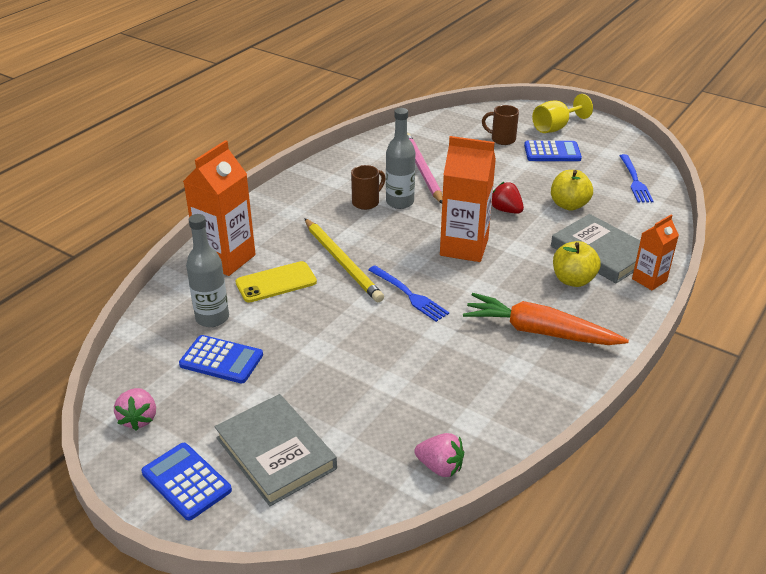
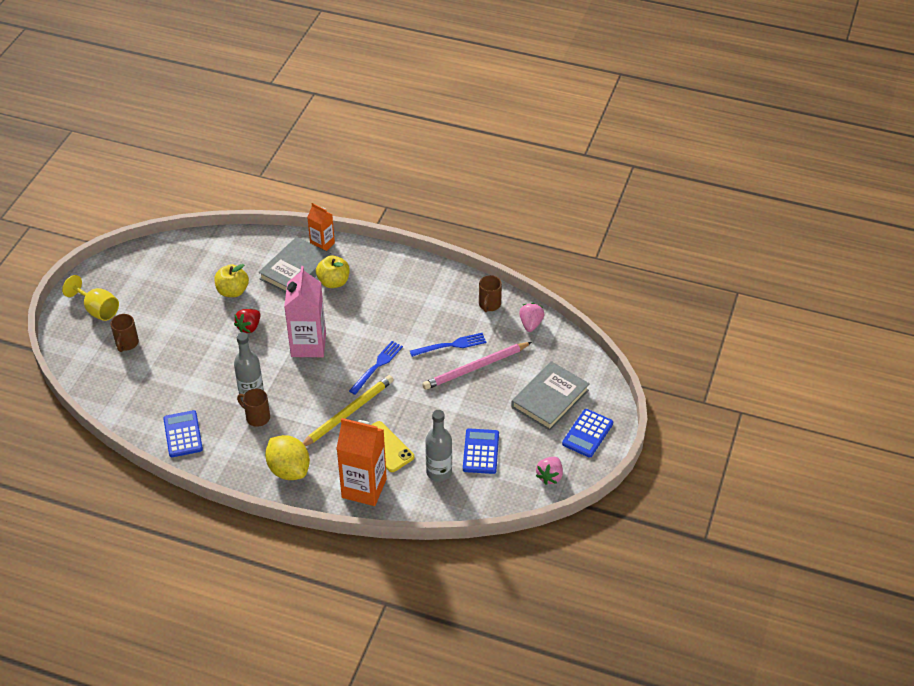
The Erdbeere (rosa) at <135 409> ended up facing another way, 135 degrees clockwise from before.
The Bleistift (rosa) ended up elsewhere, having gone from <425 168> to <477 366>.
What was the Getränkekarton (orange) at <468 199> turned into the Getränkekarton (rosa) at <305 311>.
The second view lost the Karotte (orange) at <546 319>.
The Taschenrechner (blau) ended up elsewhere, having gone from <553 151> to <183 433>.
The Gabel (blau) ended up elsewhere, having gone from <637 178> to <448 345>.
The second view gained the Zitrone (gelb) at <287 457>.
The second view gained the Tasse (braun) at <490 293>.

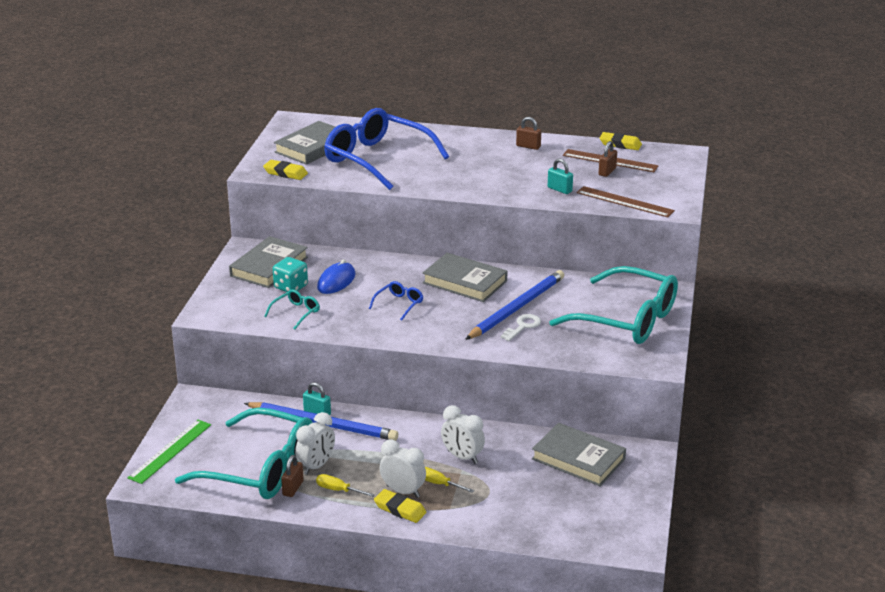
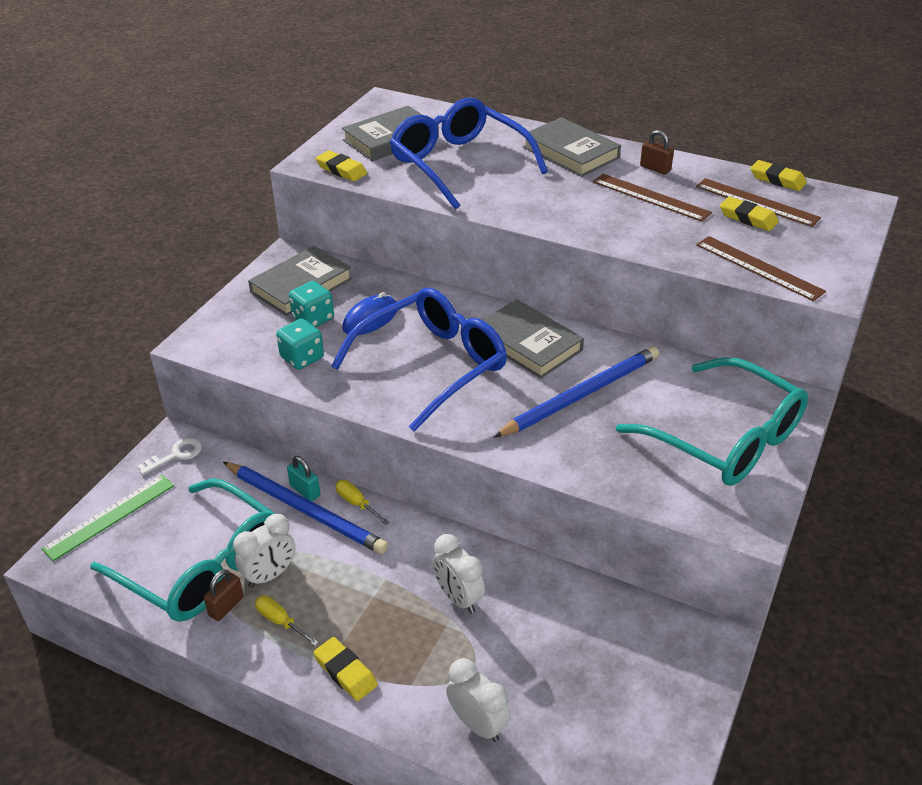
Where the Brille (türkis) stood at <292 309>, the Spielwürfel (türkis) came to stand at <300 344>.
The size of the Brille (blau) at <396 301> changed by a factor of 2.46.
The Wecker (weiß) ended up elsewhere, having gone from <403 469> to <478 700>.
The Schraubenzieher (gelb) ended up elsewhere, having gone from <449 480> to <362 502>.
The Schlüssel (weiß) ended up elsewhere, having gone from <521 327> to <169 456>.
The Buch (grau) ended up elsewhere, having gone from <579 454> to <572 147>.
The second view lost the Vorhängeschloss (türkis) at <560 176>.
Where the Vorhängeschloss (braun) stood at <608 159>, the Radiergummi (gelb) came to stand at <749 214>.
The second view gained the Lineal (braun) at <652 198>.

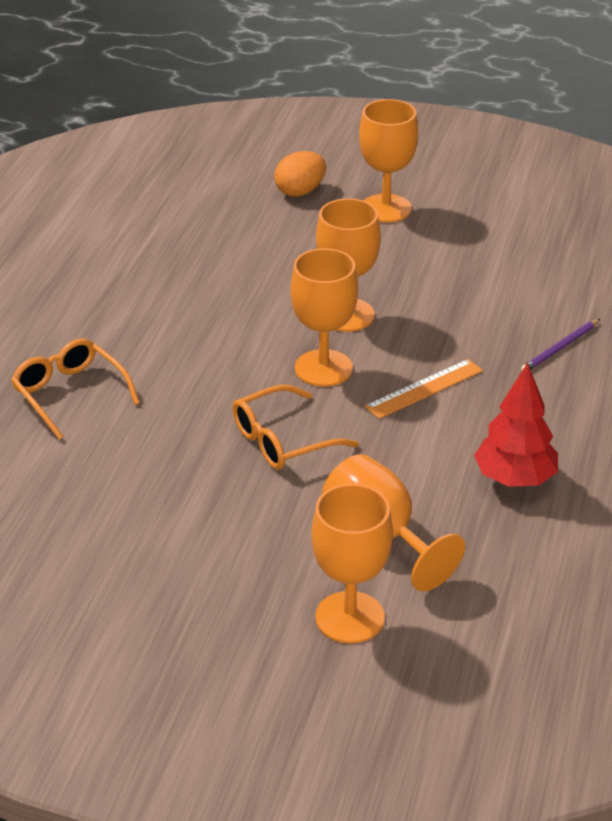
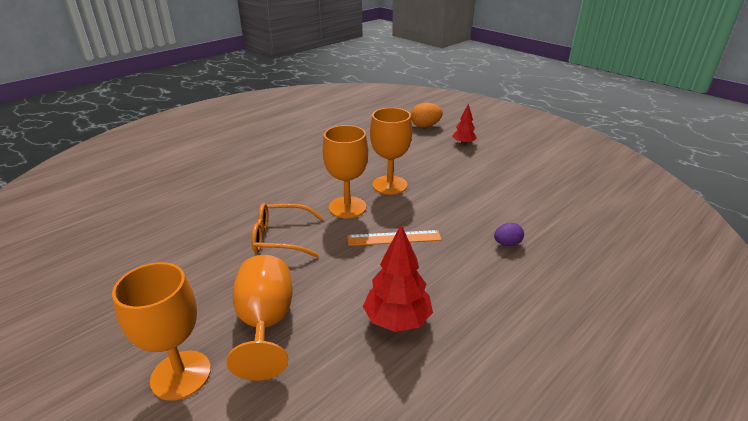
The second view lost the Brille (orange) at <75 389>.
Where the Kelch (orange) stood at <388 161>, the Baum (rot) came to stand at <464 124>.
Where the Bleistift (lila) stood at <560 344>, the Ei (lila) came to stand at <509 234>.

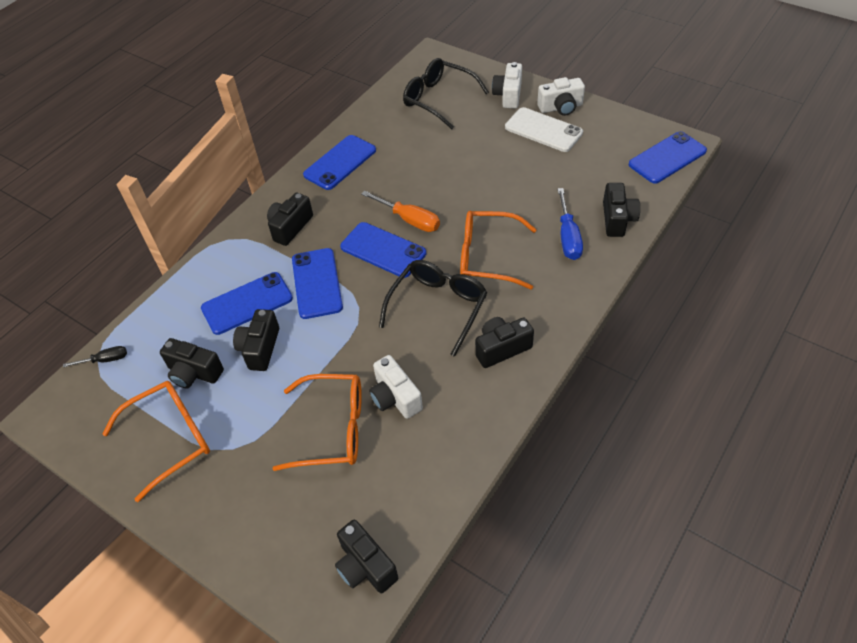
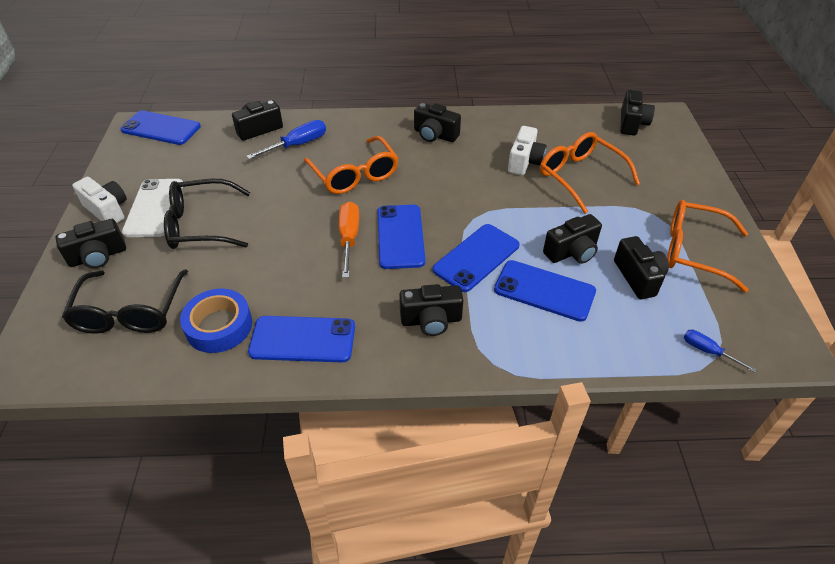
What was the Schraubenzieher (schwarz) at <95 356> turned into the Schraubenzieher (blau) at <720 351>.
The Brille (schwarz) ended up elsewhere, having gone from <433 308> to <207 214>.
What was the Kamera (weiß) at <507 85> turned into the Kamera (schwarz) at <90 243>.
The second view gained the Klebeband (blau) at <216 320>.

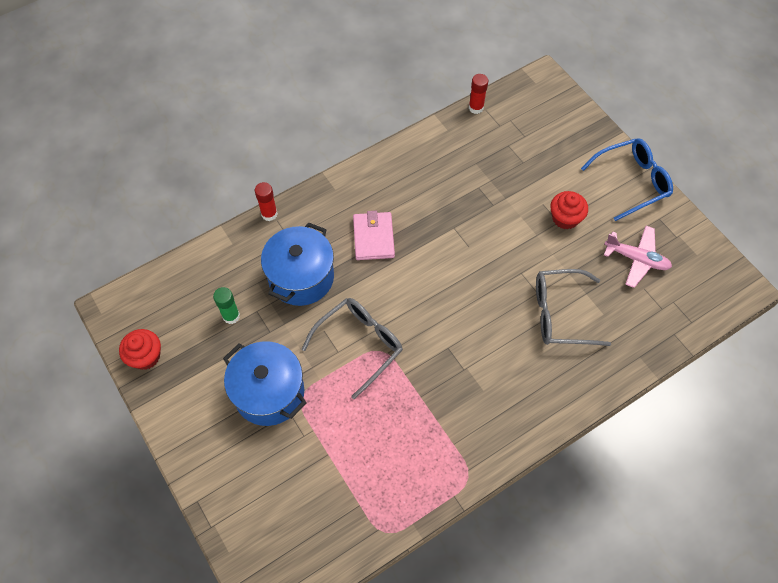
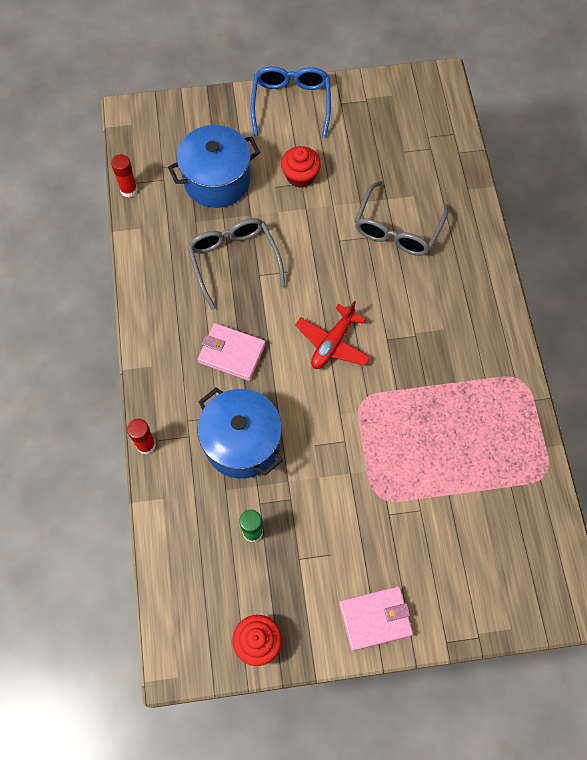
The Kochtopf (blau) ended up elsewhere, having gone from <265 383> to <214 166>.
The Brille (grau) ended up elsewhere, having gone from <352 348> to <236 264>.
The second view lost the Flugzeug (rosa) at <638 257>.
The second view gained the Flugzeug (rot) at <332 335>.
The second view gained the Geldbörse (rosa) at <376 618>.

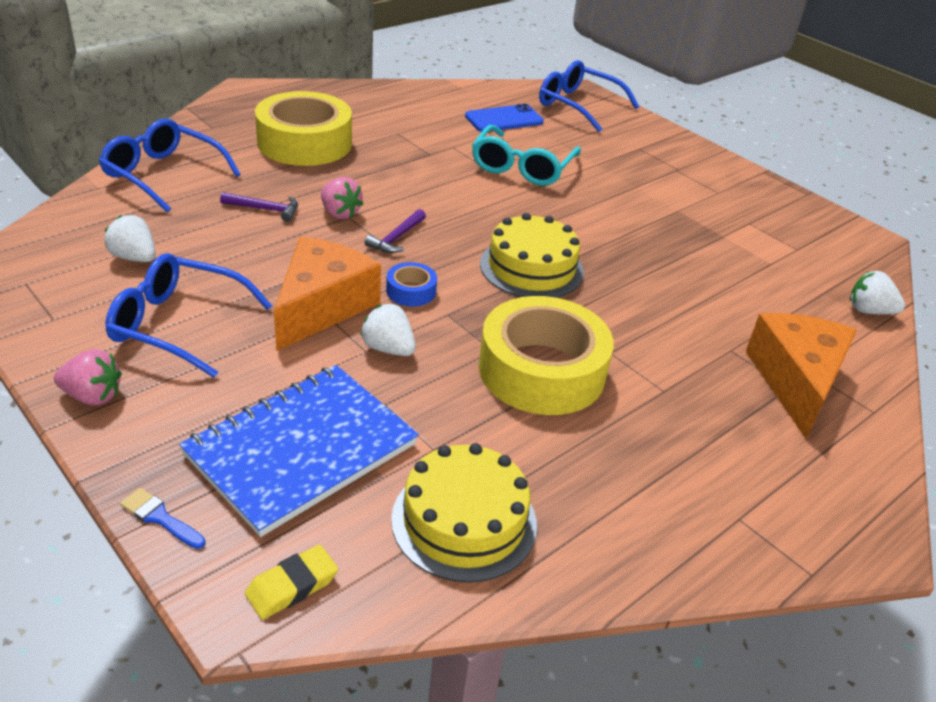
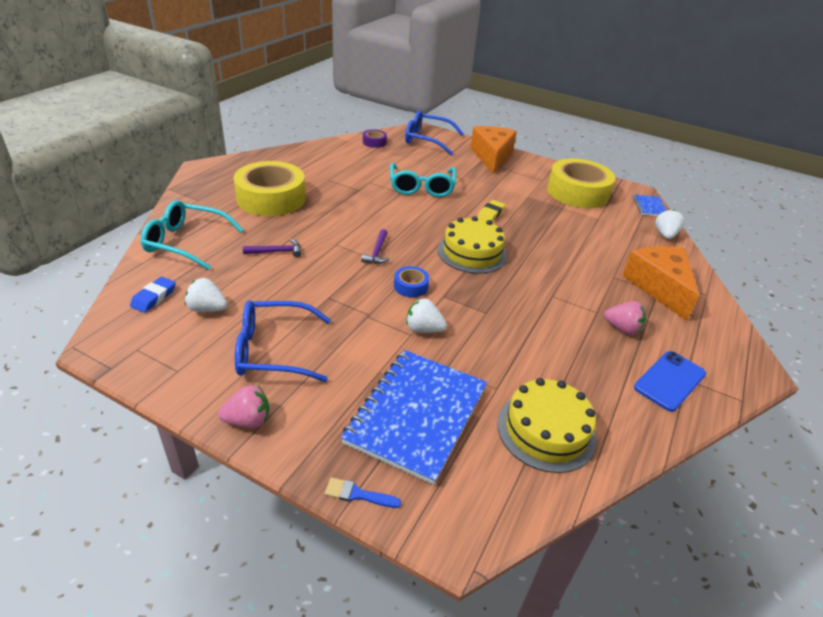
What was the Brille (blau) at <170 165> turned into the Brille (türkis) at <192 235>.
The Radiergummi (gelb) ended up elsewhere, having gone from <291 582> to <491 211>.
The Käse (orange) ended up elsewhere, having gone from <327 293> to <493 150>.
The Erdbeere (rosa) ended up elsewhere, having gone from <342 198> to <625 318>.
The Handy (blau) ended up elsewhere, having gone from <504 118> to <670 381>.
The Klebeband (gelb) ended up elsewhere, having gone from <546 355> to <581 183>.
The Erdbeere (weiß) at <877 292> ended up facing another way, 105 degrees clockwise from before.
The second view gained the Radiergummi (blau) at <153 295>.
The second view gained the Klebeband (lila) at <375 138>.
The second view gained the Notizbuch (blau) at <650 205>.

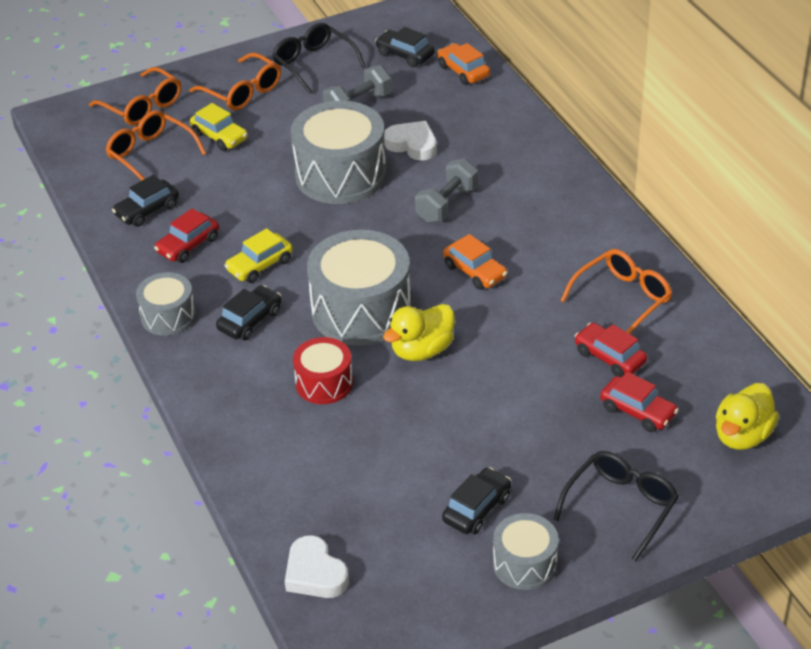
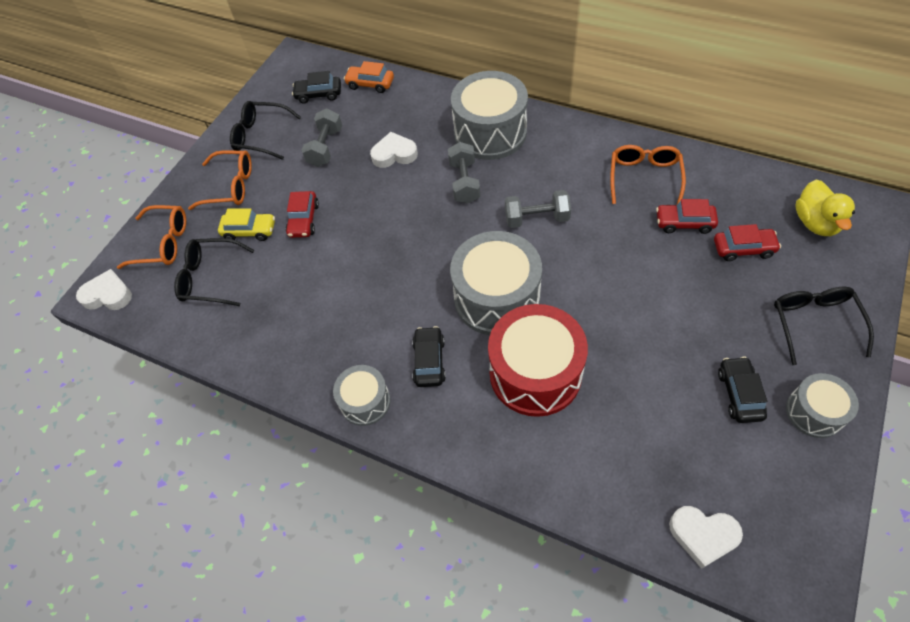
What was the Brille (orange) at <156 145> turned into the Brille (schwarz) at <214 272>.
The second view lost the Auto (schwarz) at <145 201>.
The Auto (rot) ended up elsewhere, having gone from <186 235> to <302 214>.
The second view lost the Auto (gelb) at <258 255>.
The Trommel (grau) ended up elsewhere, having gone from <339 152> to <489 115>.
The size of the Trommel (rot) at <323 370> changed by a factor of 1.82.
The second view lost the Ente (gelb) at <419 332>.
Where the Auto (orange) stood at <475 262>, the Hantel (grau) came to stand at <538 209>.
The second view gained the Herz (weiß) at <104 289>.

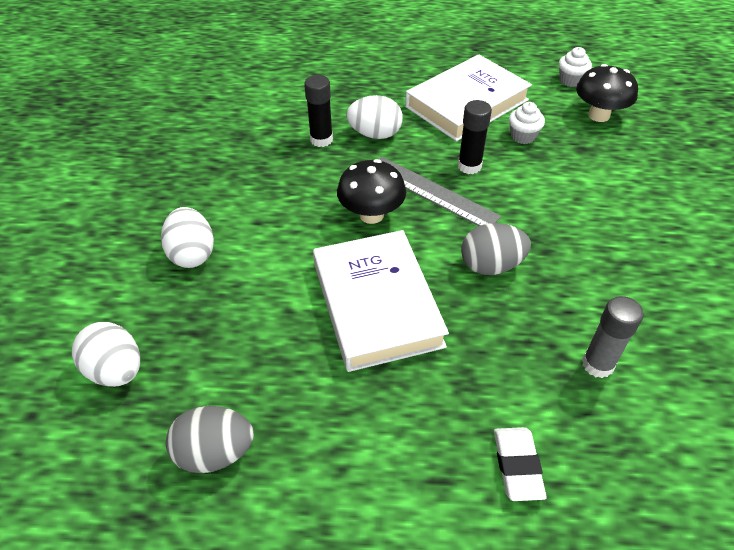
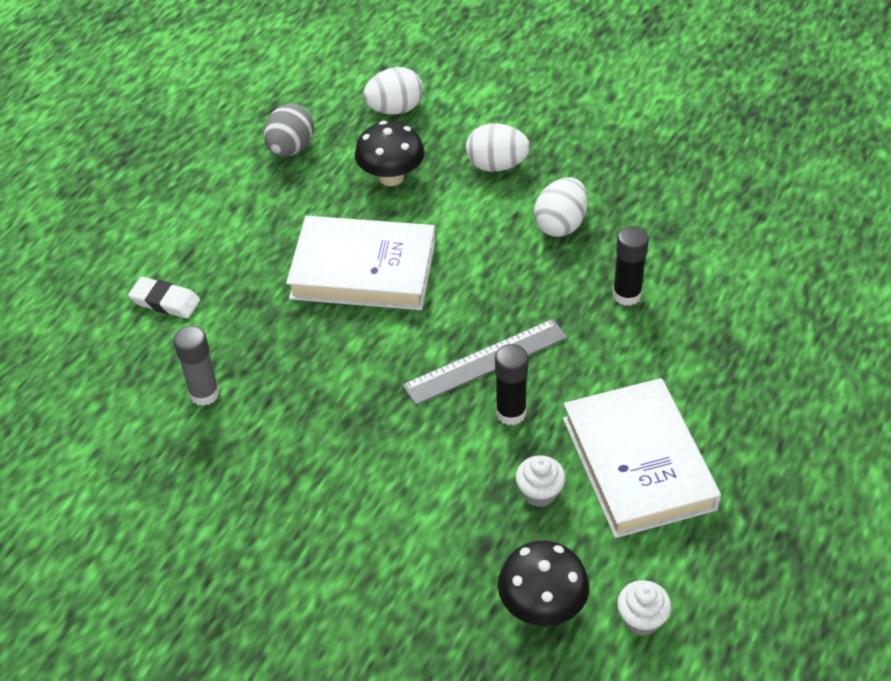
The Pilz (schwarz) ended up elsewhere, having gone from <371 191> to <390 153>.
The Ei (weiß) ended up elsewhere, having gone from <374 117> to <561 207>.
The second view lost the Ei (grau) at <496 249>.

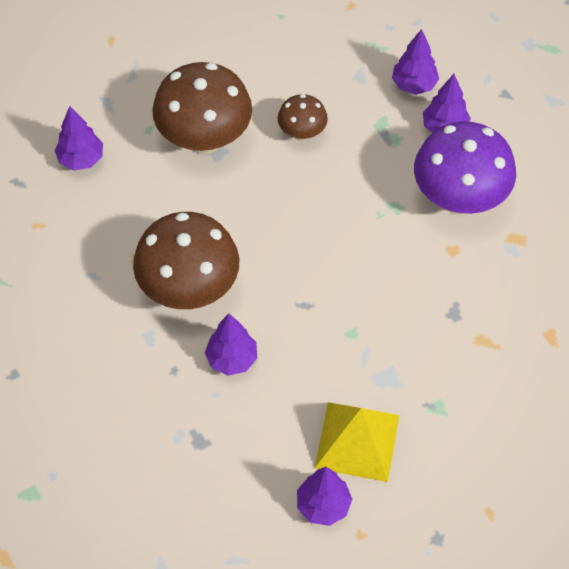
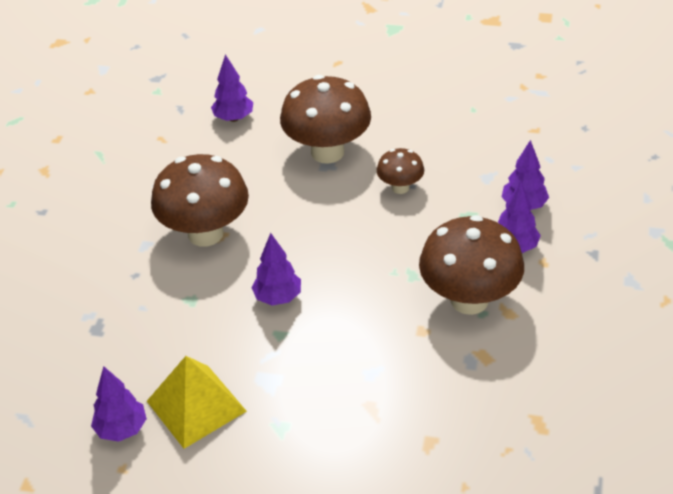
The Baum (lila) ended up elsewhere, having gone from <231 345> to <276 269>.
What was the Pilz (lila) at <465 168> turned into the Pilz (braun) at <471 265>.

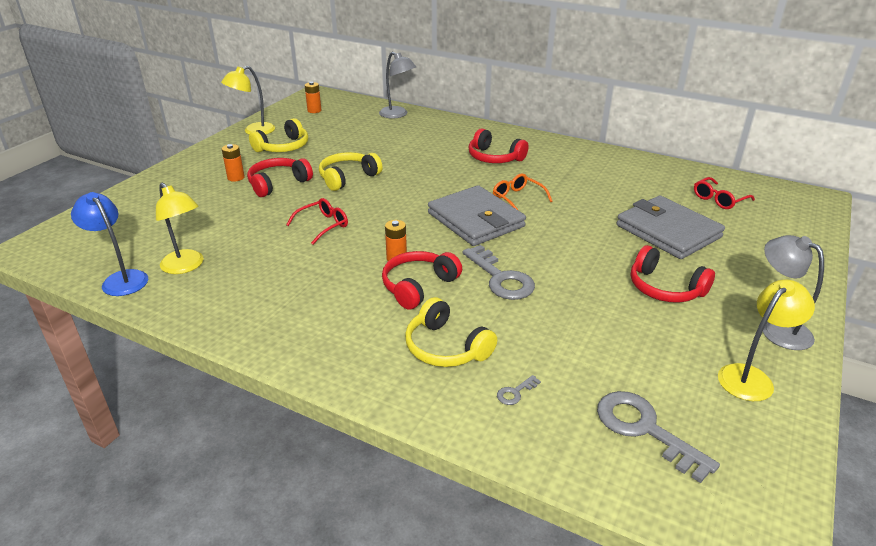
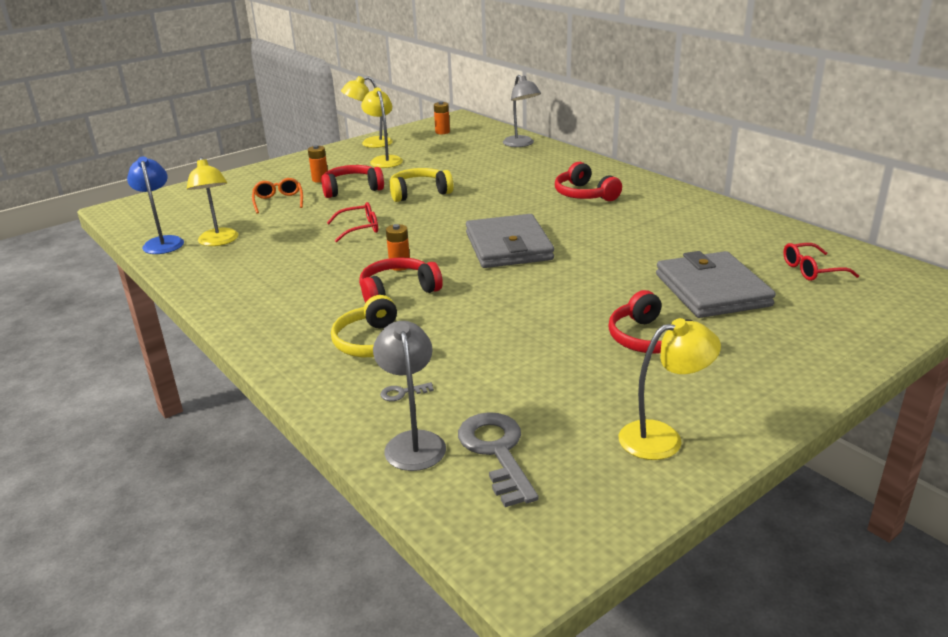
Where the Kopfhörer (gelb) stood at <278 135>, the Lampe (gelb) came to stand at <382 128>.
The second view lost the Schlüssel (grau) at <499 272>.
The Brille (orange) ended up elsewhere, having gone from <523 192> to <277 195>.
The Lampe (grau) ended up elsewhere, having gone from <793 292> to <409 396>.

